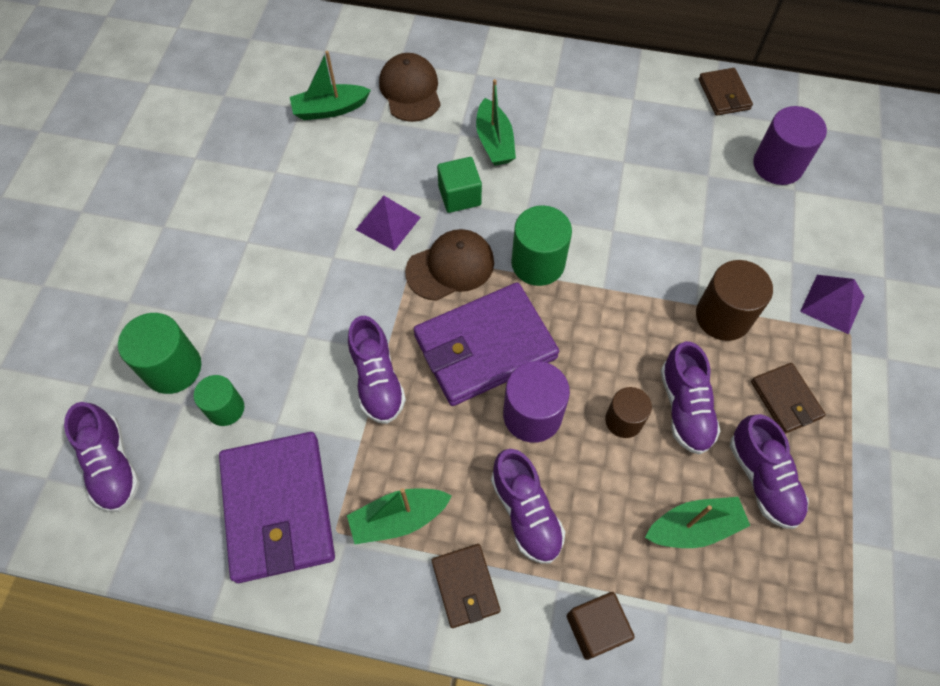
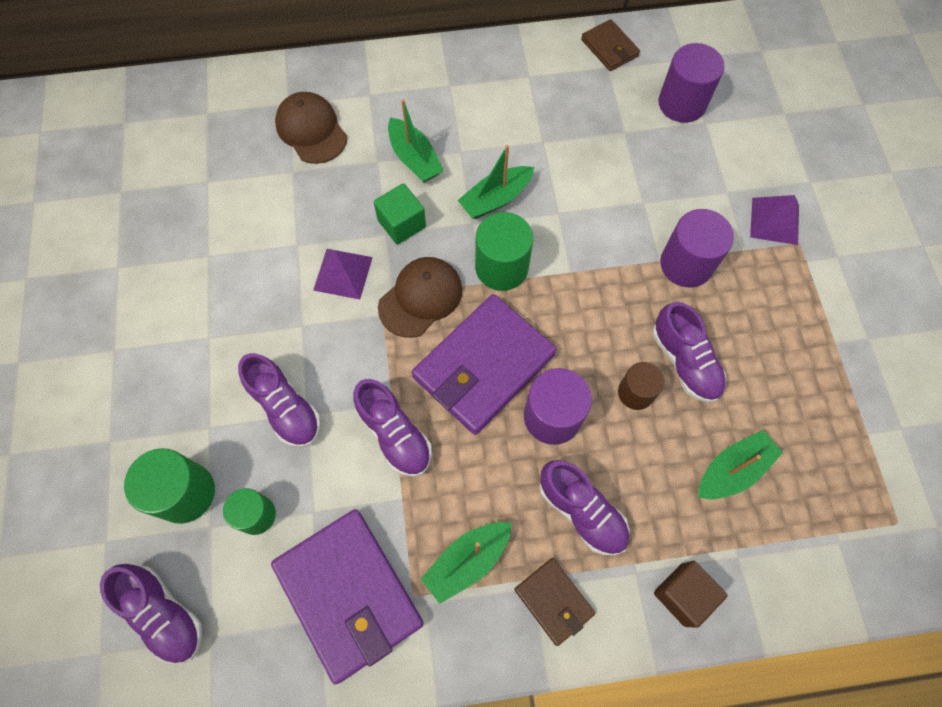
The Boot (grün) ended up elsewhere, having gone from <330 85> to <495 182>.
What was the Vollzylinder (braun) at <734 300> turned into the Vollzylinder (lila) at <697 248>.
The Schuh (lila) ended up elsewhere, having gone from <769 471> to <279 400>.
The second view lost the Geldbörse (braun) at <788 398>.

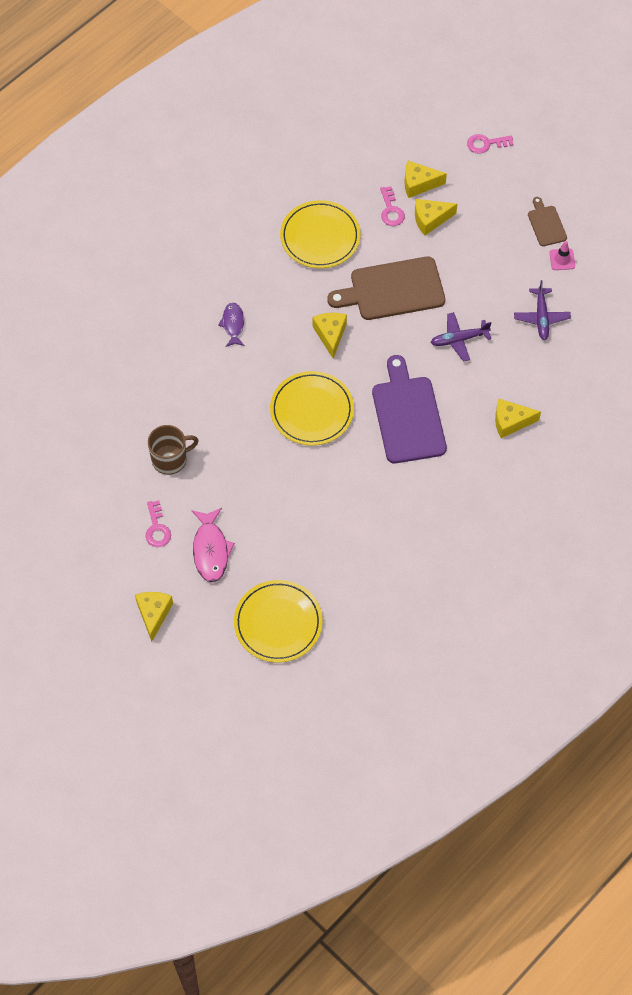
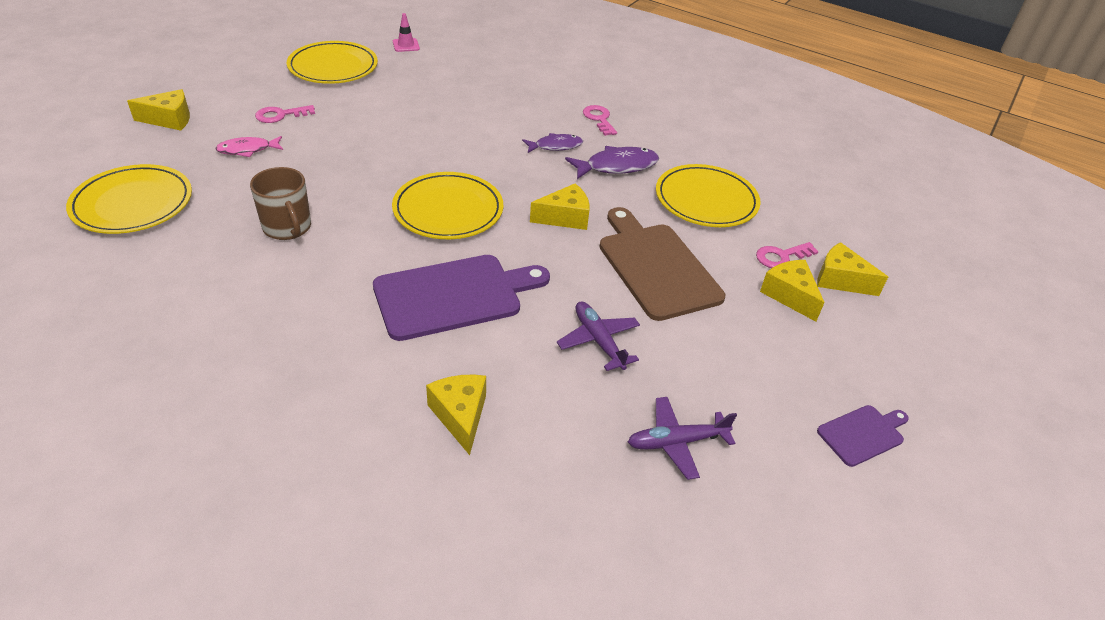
The Tasse (braun) ended up elsewhere, having gone from <173 450> to <280 203>.
The size of the Fisch (rosa) at <213 545> changed by a factor of 0.66.
The Käse (gelb) at <425 179> ended up facing another way, 45 degrees counterclockwise from before.
The Schlüssel (rosa) ended up elsewhere, having gone from <490 144> to <600 120>.
What was the Schneidebrett (braun) at <547 221> turned into the Schneidebrett (lila) at <863 436>.
The Leitkegel (rosa) ended up elsewhere, having gone from <562 255> to <406 32>.
The second view gained the Teller (gelb) at <332 62>.
The second view gained the Fisch (lila) at <612 162>.

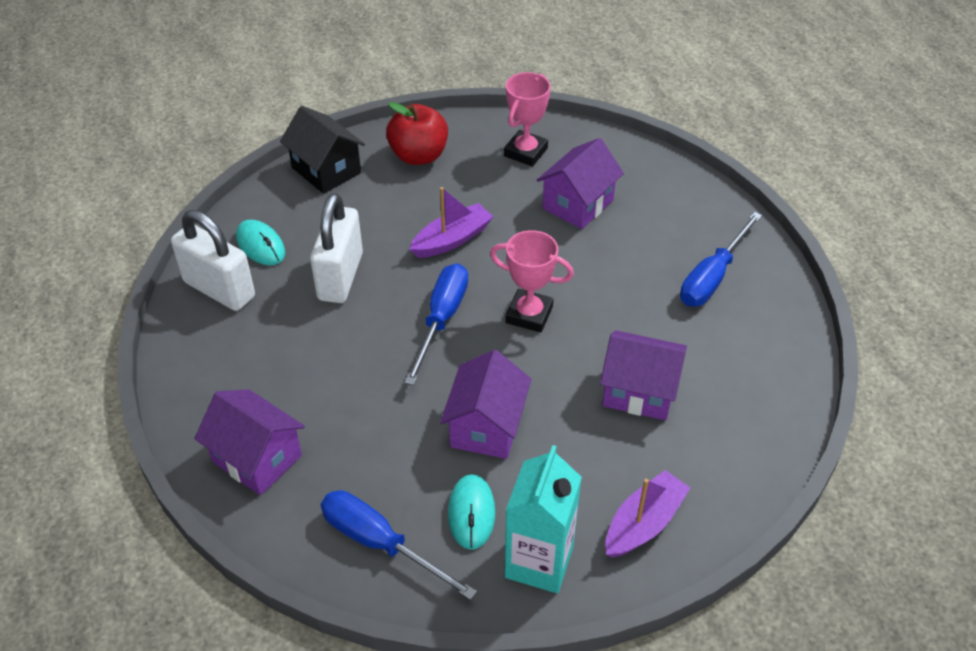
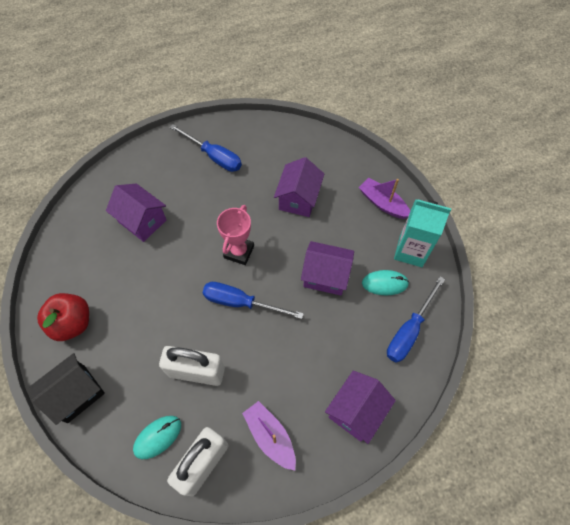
The Boot (lila) ended up elsewhere, having gone from <451 222> to <269 435>.
The second view lost the Pokal (rosa) at <527 119>.

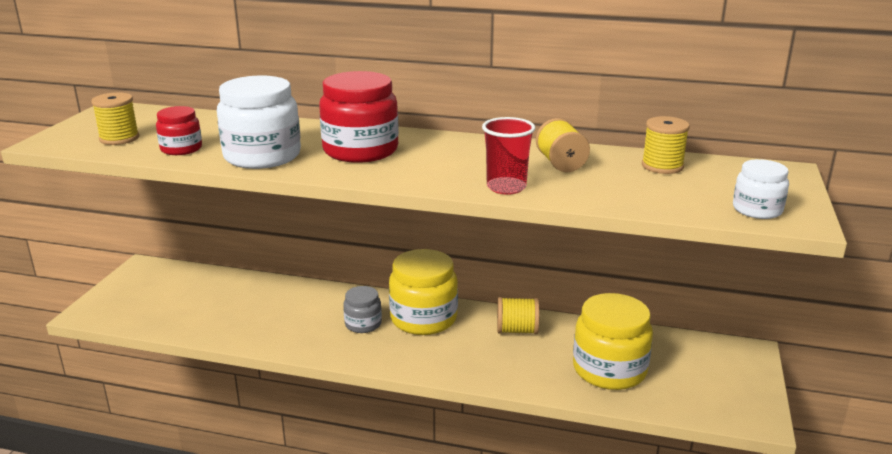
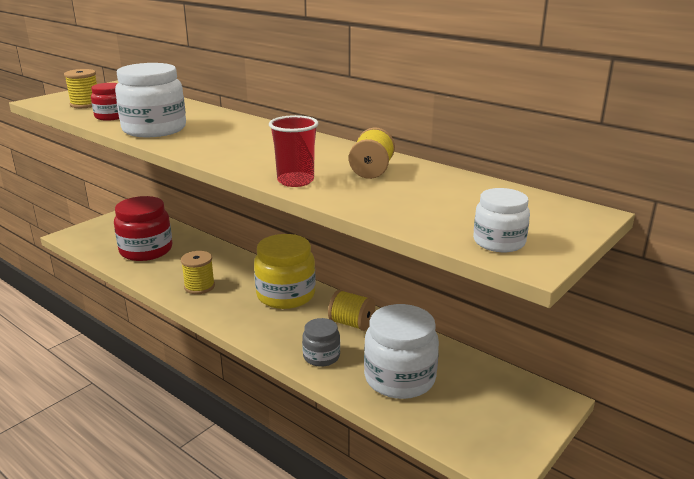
The Einmachglas (rot) ended up elsewhere, having gone from <359 117> to <143 228>.
The Einmachglas (grau) ended up elsewhere, having gone from <362 309> to <321 342>.
What was the Einmachglas (gelb) at <613 341> turned into the Einmachglas (weiß) at <401 351>.
The Garnrolle (gelb) ended up elsewhere, having gone from <666 145> to <198 272>.

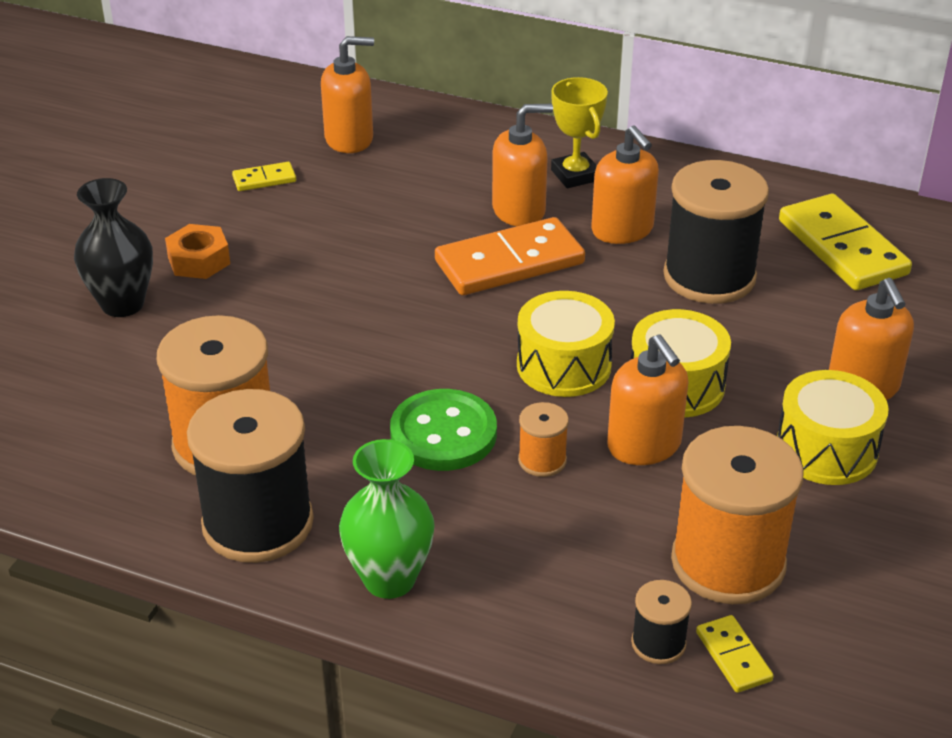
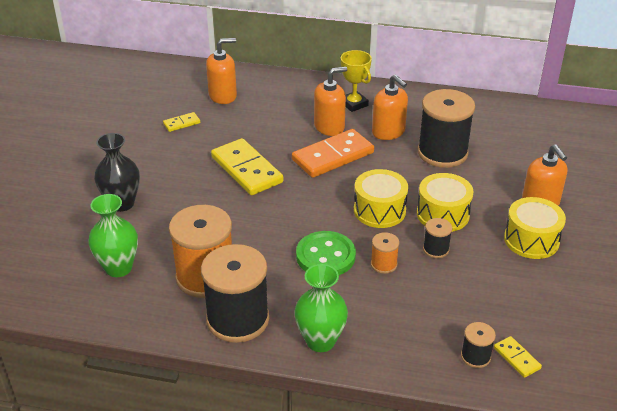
The second view lost the Sechskantmutter (orange) at <197 251>.
Where the Seifenspender (orange) stood at <647 400>, the Garnrolle (schwarz) came to stand at <437 238>.
The second view lost the Garnrolle (orange) at <737 515>.
The Dominostein (gelb) ended up elsewhere, having gone from <845 242> to <247 166>.
The second view gained the Vase (grün) at <113 235>.

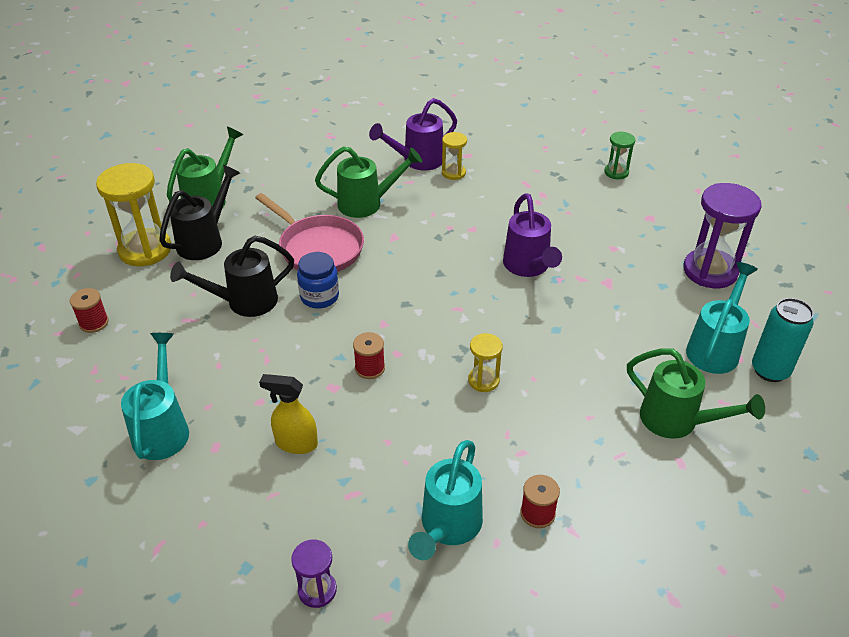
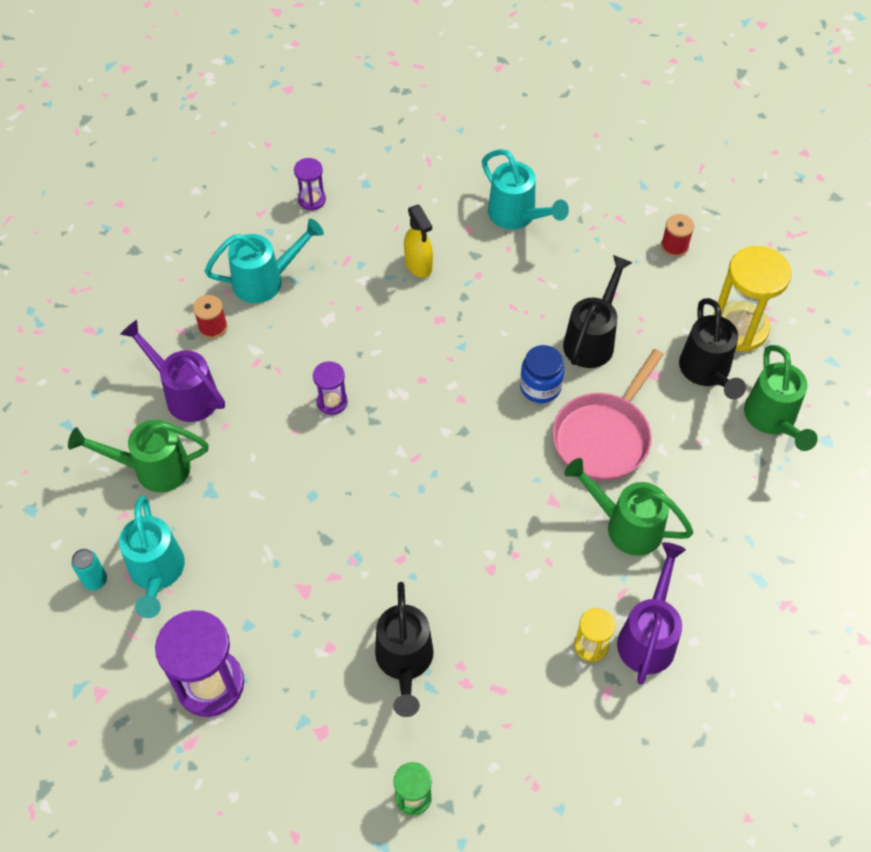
The Pfanne (rosa) at <309 232> ended up facing another way, 60 degrees counterclockwise from before.
The Sprühflasche (gelb) at <288 414> ended up facing another way, 90 degrees clockwise from before.
The Gießkanne (grün) at <368 182> ended up facing another way, 75 degrees clockwise from before.
The second view lost the Garnrolle (rot) at <369 355>.
The Gießkanne (türkis) at <445 500> ended up facing another way, 90 degrees clockwise from before.
What was the Sanduhr (gelb) at <485 362> turned into the Sanduhr (lila) at <330 388>.
The Gießkanne (lila) ended up elsewhere, having gone from <532 235> to <172 371>.
The size of the Dose (türkis) at <783 340> changed by a factor of 0.59.
The second view gained the Gießkanne (schwarz) at <404 649>.

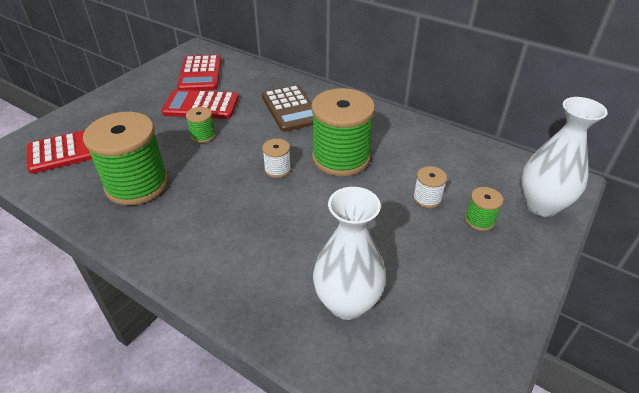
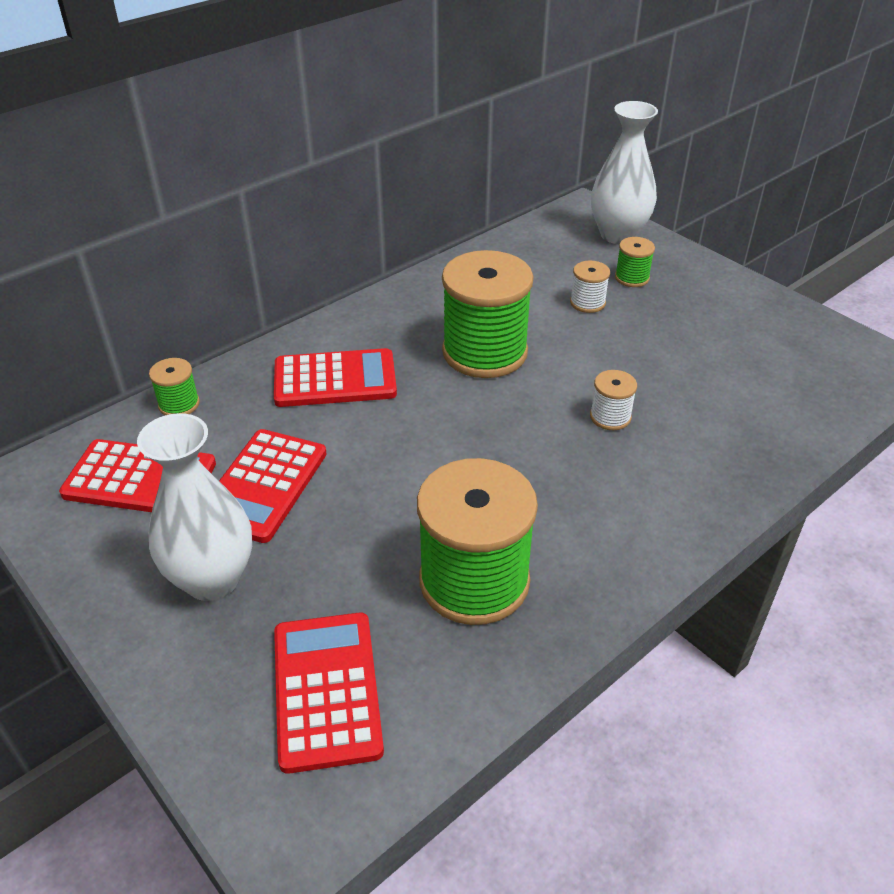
The Garnrolle (grün) ended up elsewhere, having gone from <200 125> to <174 386>.
What was the Taschenrechner (braun) at <287 108> turned into the Taschenrechner (rot) at <335 377>.
The Garnrolle (weiß) ended up elsewhere, having gone from <276 158> to <613 400>.
The Vase (weiß) ended up elsewhere, having gone from <349 253> to <194 507>.

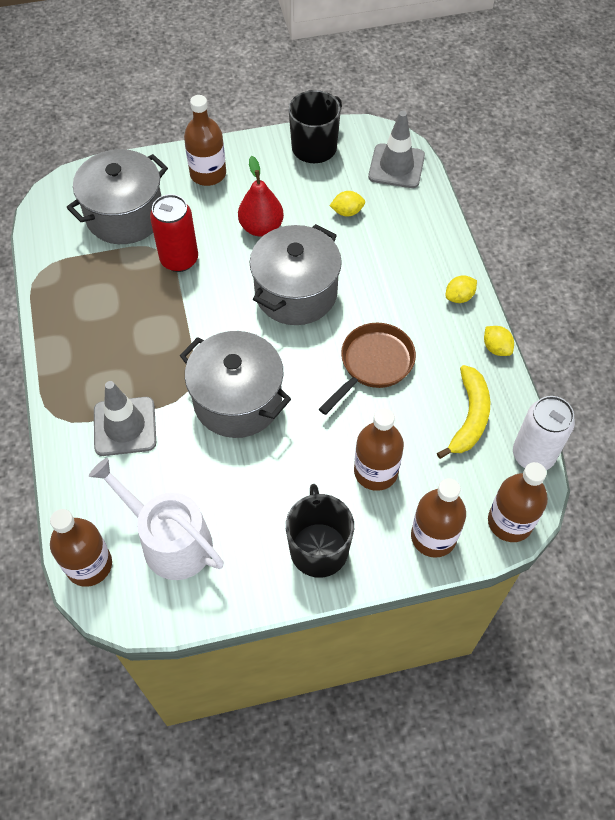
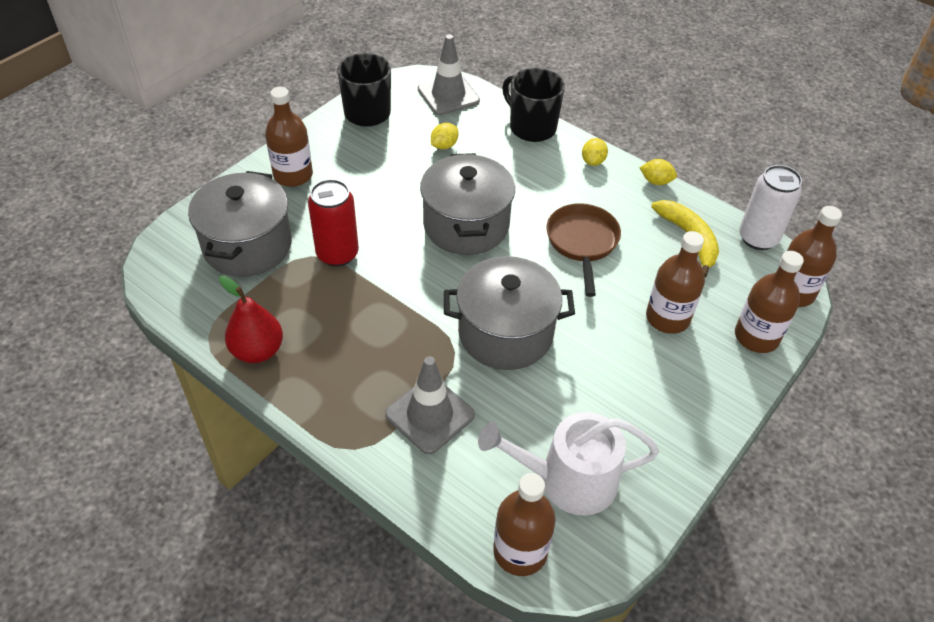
The Birne (rot) ended up elsewhere, having gone from <261 196> to <251 319>.
The Tasse (schwarz) ended up elsewhere, having gone from <320 531> to <533 105>.

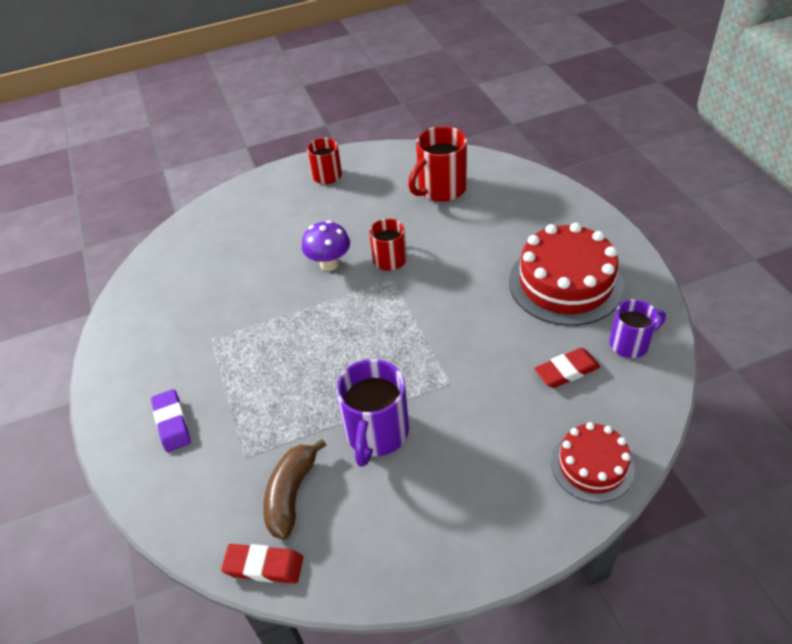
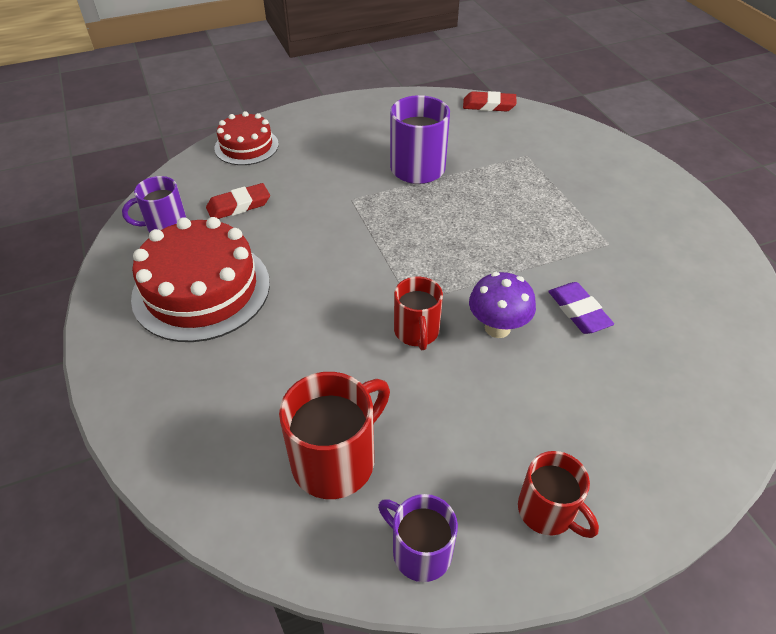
The Radiergummi (lila) ended up elsewhere, having gone from <171 420> to <581 308>.
The second view lost the Banane (braun) at <294 489>.
The second view gained the Tasse (lila) at <418 538>.

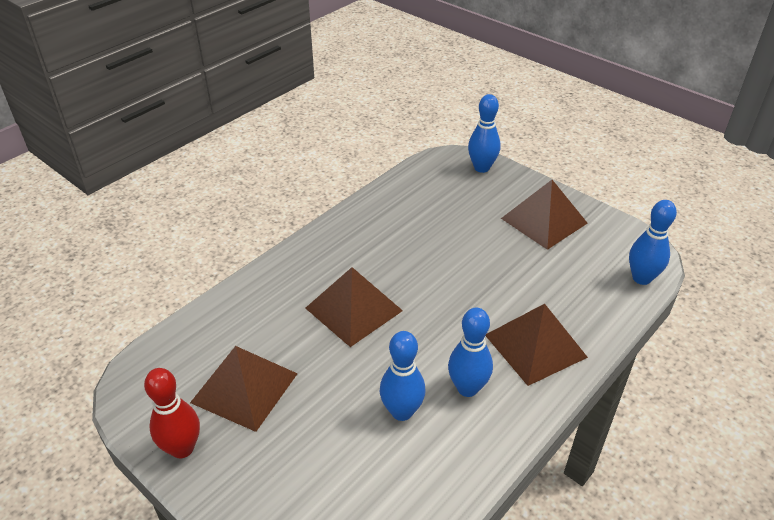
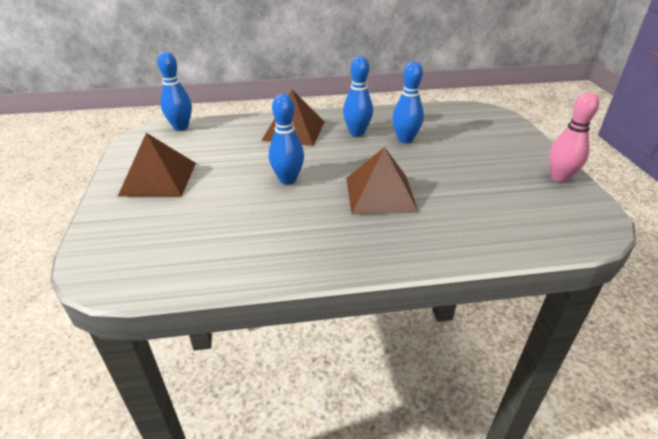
What was the Bowlingkegel (rot) at <172 413> turned into the Bowlingkegel (rosa) at <574 137>.
The second view lost the Pyramide (braun) at <244 389>.
The Bowlingkegel (blau) ended up elsewhere, having gone from <484 133> to <286 139>.

